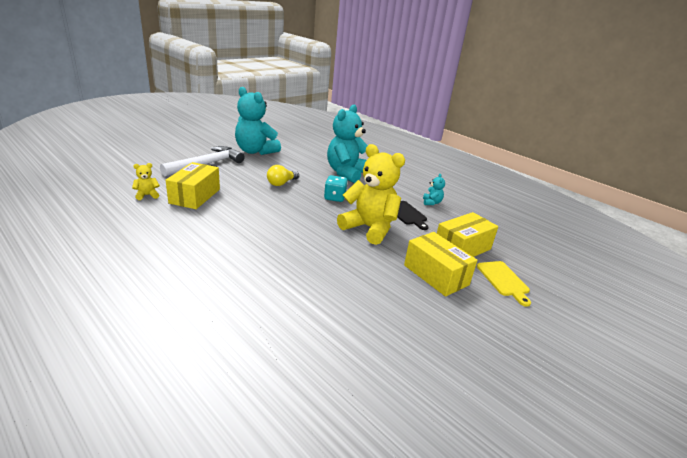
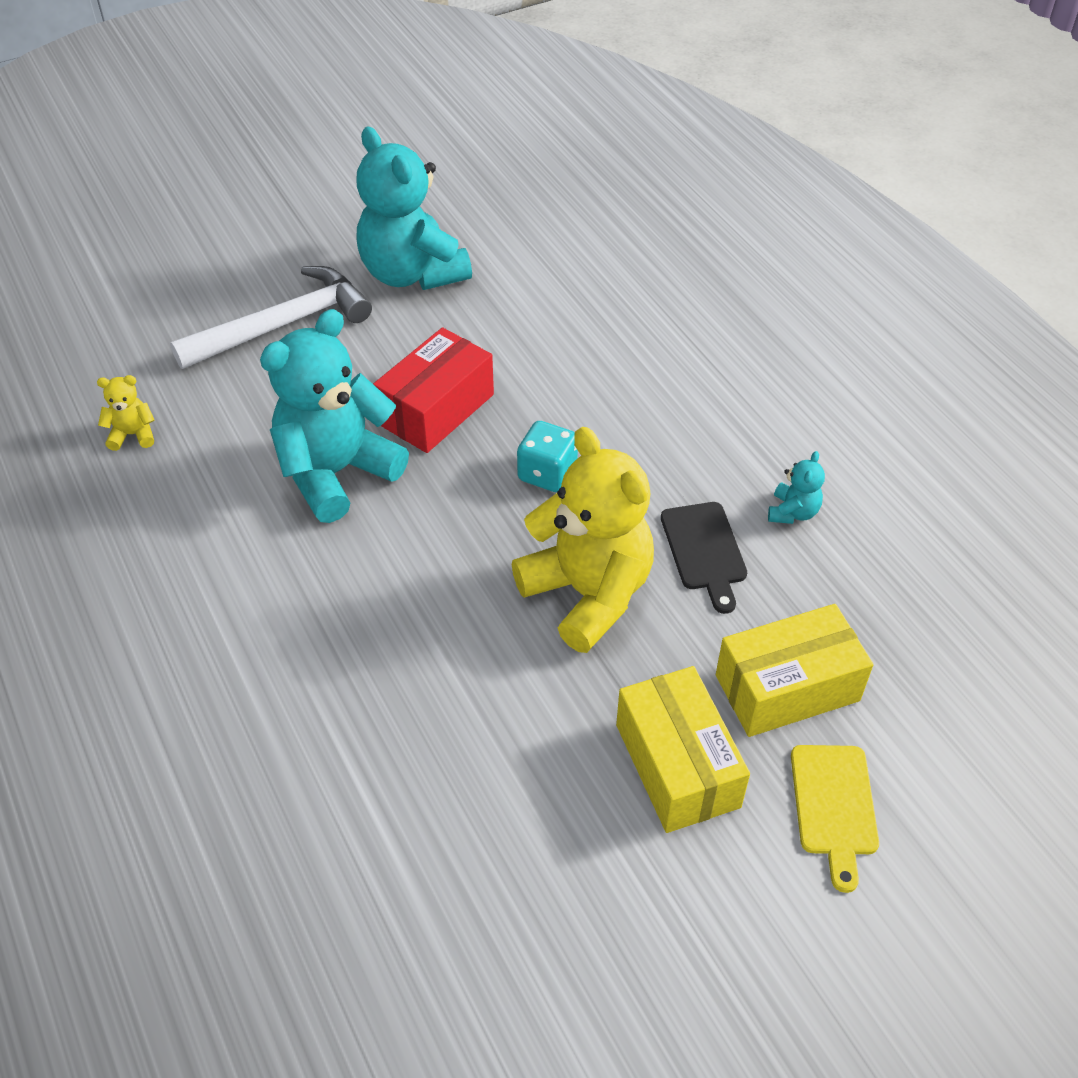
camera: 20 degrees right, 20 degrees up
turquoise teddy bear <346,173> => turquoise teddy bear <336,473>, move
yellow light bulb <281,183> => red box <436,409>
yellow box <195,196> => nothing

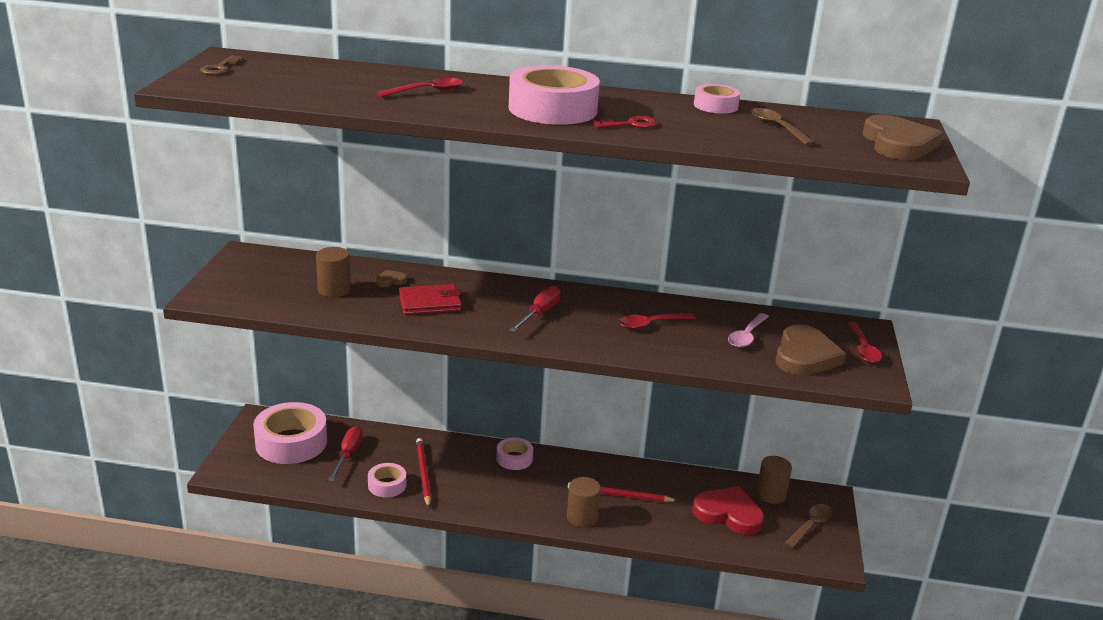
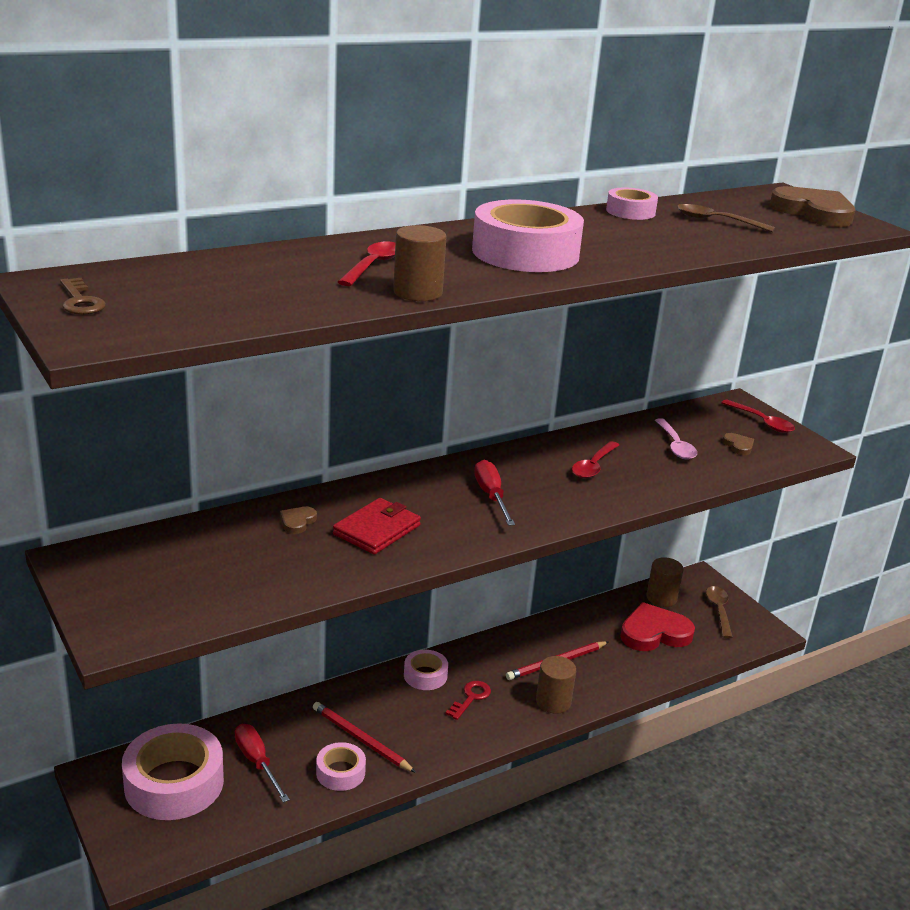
camera: 40 degrees left, 0 degrees up
brown cylinder <334,290> => brown cylinder <417,292>, move
red key <630,124> => red key <471,698>, move
brown heart <805,356> => brown heart <738,446>, x0.44

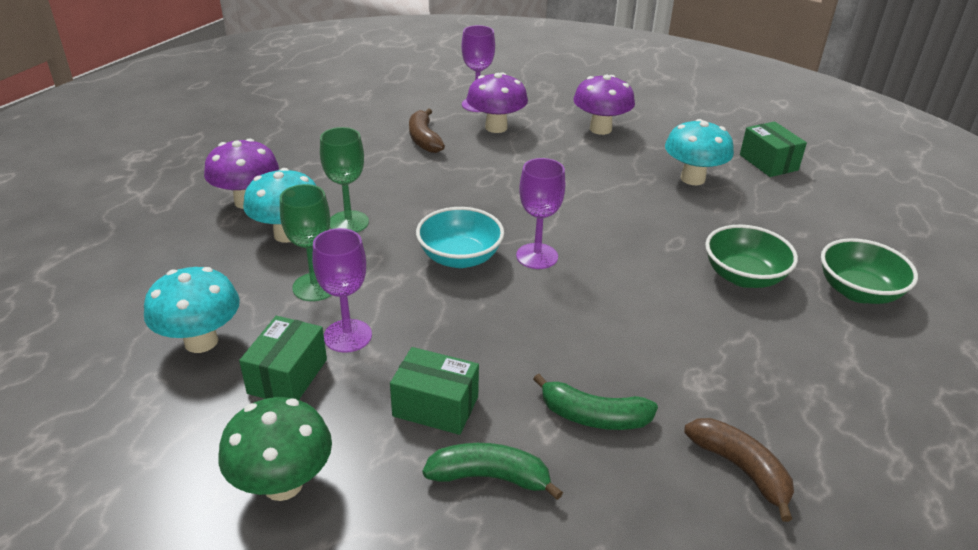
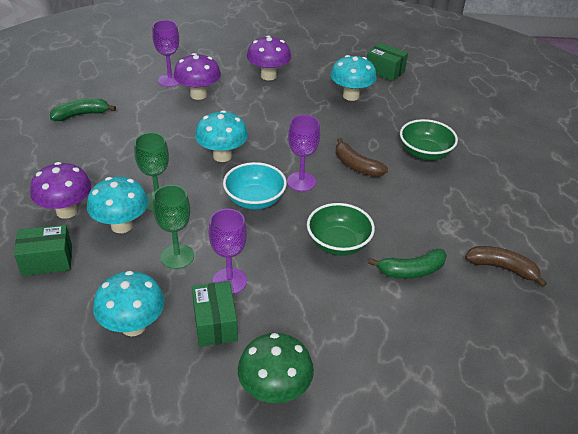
camera: 30 degrees left, 5 degrees up
green box <435,406> => green box <47,260>, move
green banana <490,477> => green banana <81,114>, move
nothing => turquoise mushroom <222,156>
green bowl <858,292> => green bowl <338,243>, move
brown banana <424,139> => brown banana <356,166>, move

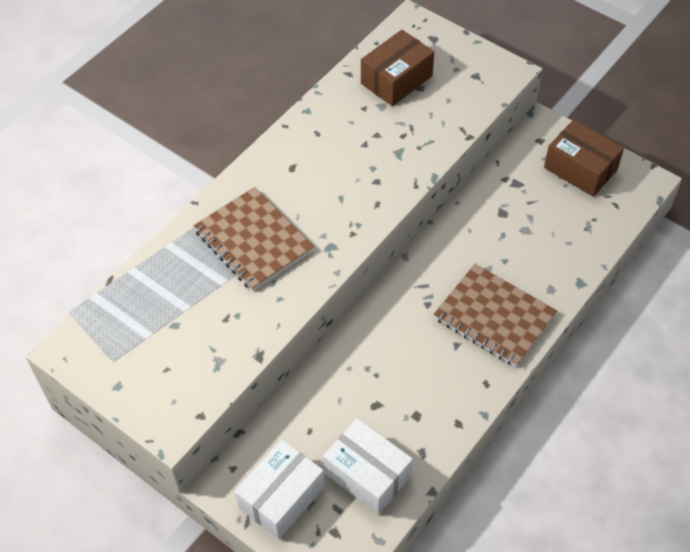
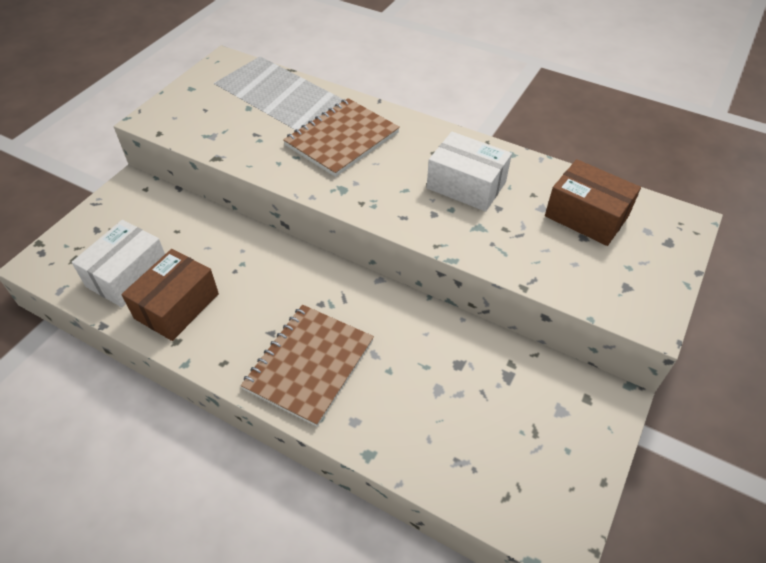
camera: 80 degrees right, 5 degrees down
brown box <580,169> => brown box <177,306>, move
white box <281,497> => white box <466,185>, move

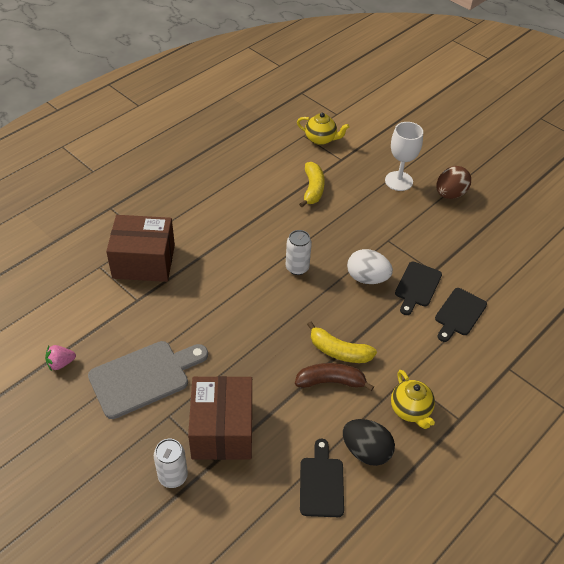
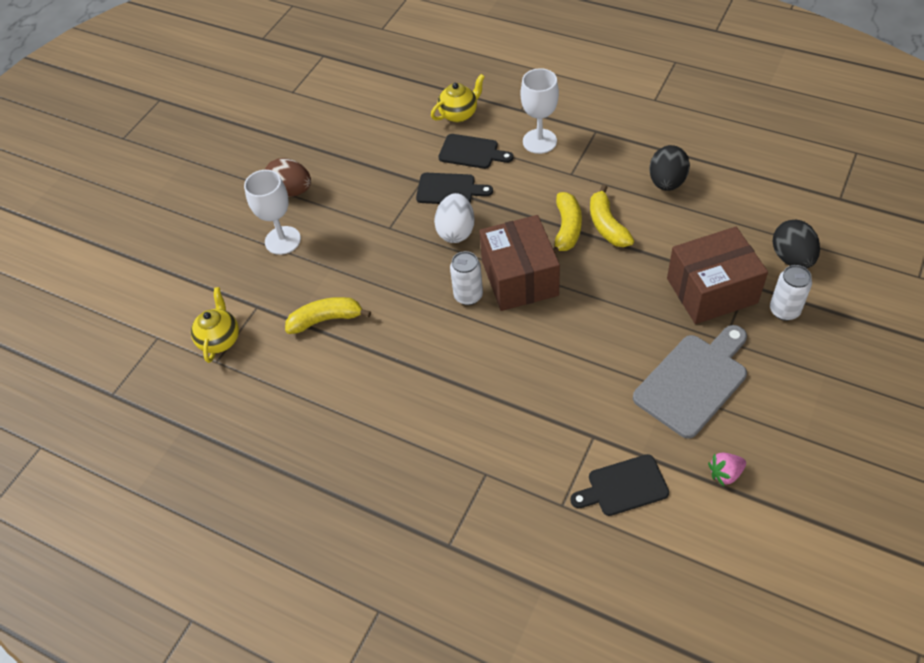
camera: 100 degrees left, 5 degrees up
yellow teapot <410,410> => yellow teapot <459,114>, move
brown box <144,261> => brown box <519,278>, move
nothing => white goblet <539,141>
black cutting board <321,483> => black cutting board <623,486>, move
brown banana <331,381> => yellow banana <607,225>
grey cutting board <144,377> => grey cutting board <694,381>, 90 degrees clockwise
pink strawberry <61,363> => pink strawberry <725,473>, 105 degrees clockwise
nothing => black egg <792,258>

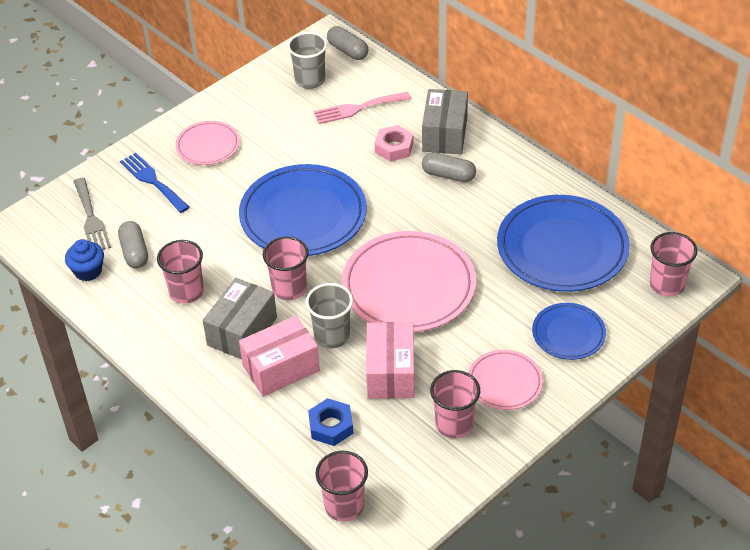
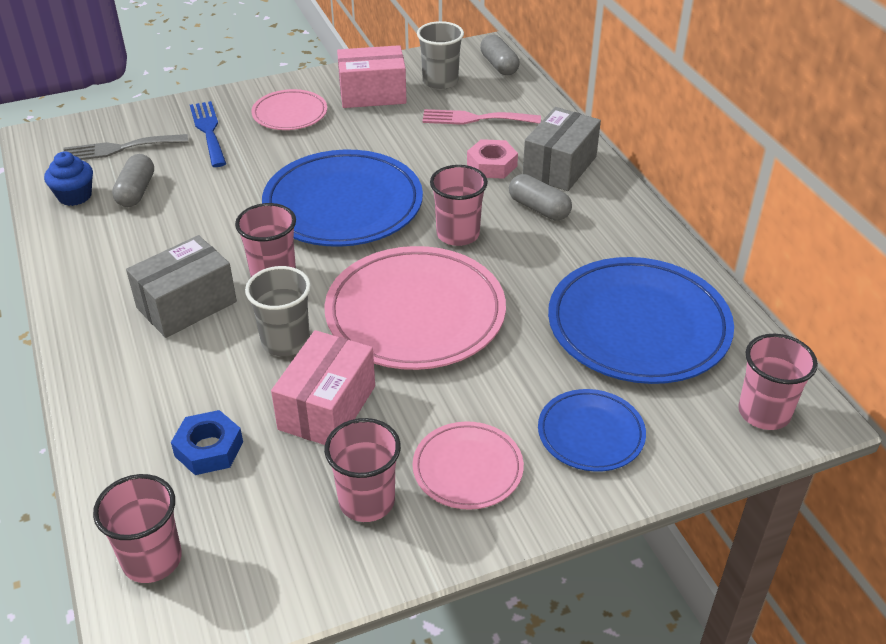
camera: 20 degrees right, 5 degrees down
grey fork <91,218> => grey fork <119,148>, 75 degrees clockwise
pink box <281,368> => pink box <372,94>, move
pink cup <186,291> => pink cup <458,234>, move

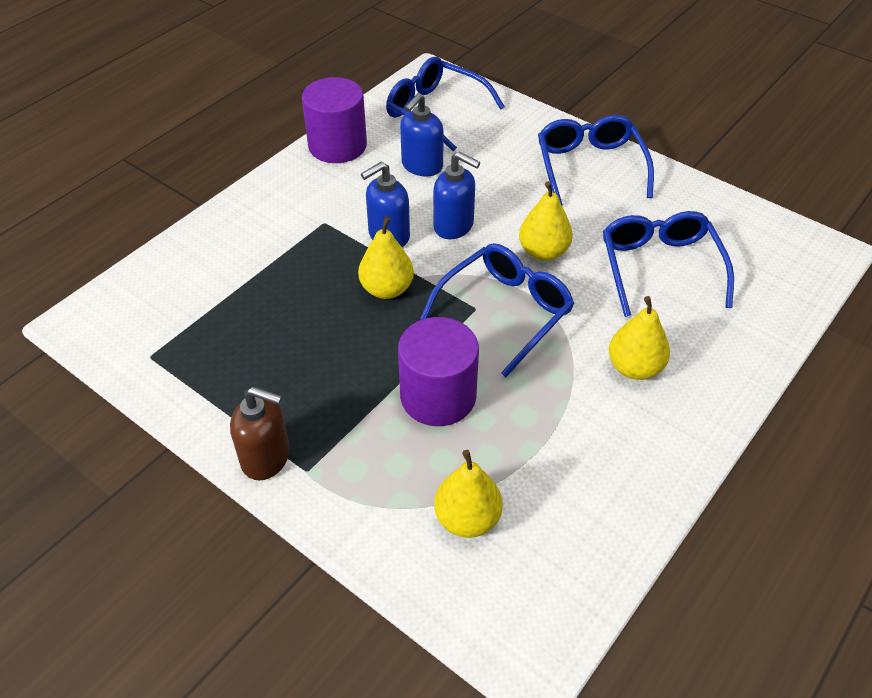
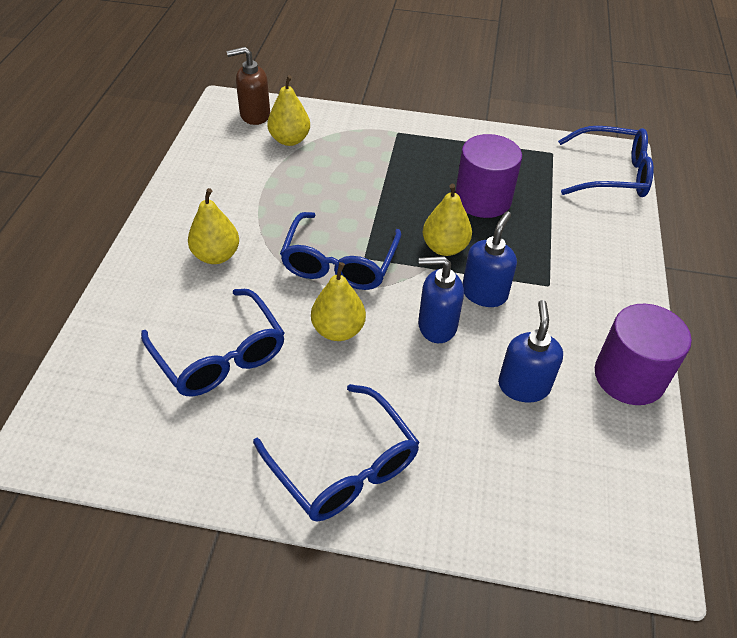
camera: 150 degrees right, 0 degrees up
brown soap dispenser <266,458> => brown soap dispenser <254,115>, move
purple cylinder <438,396> => purple cylinder <482,199>, move
blue glasses <435,111> => blue glasses <611,174>, move

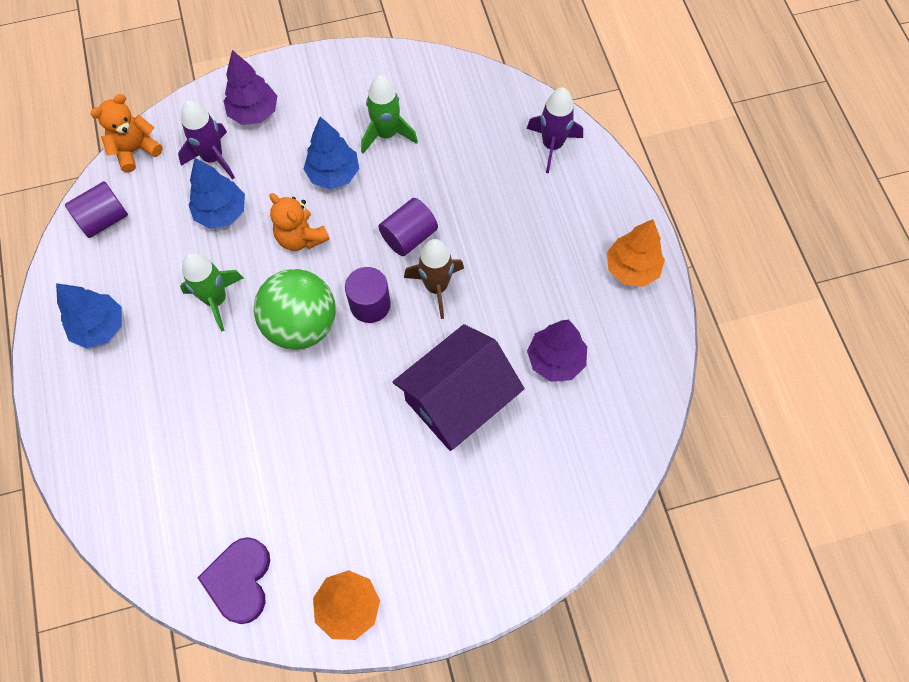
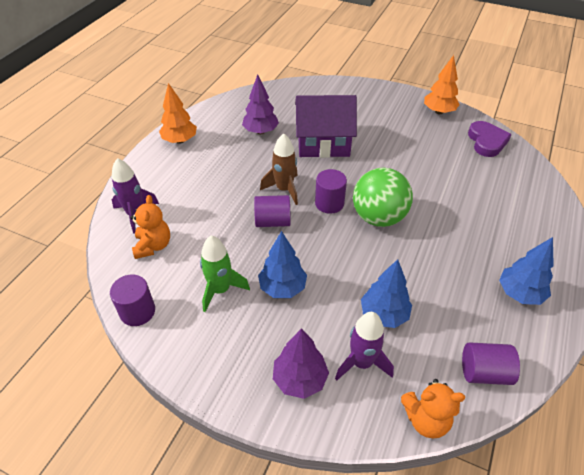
camera: 140 degrees left, 20 degrees down
nothing => purple cylinder <137,311>
orange teddy bear <301,237> => orange teddy bear <153,246>, move
purple heart <240,580> => purple heart <486,141>, 45 degrees counterclockwise
green rocket <216,300> => nothing

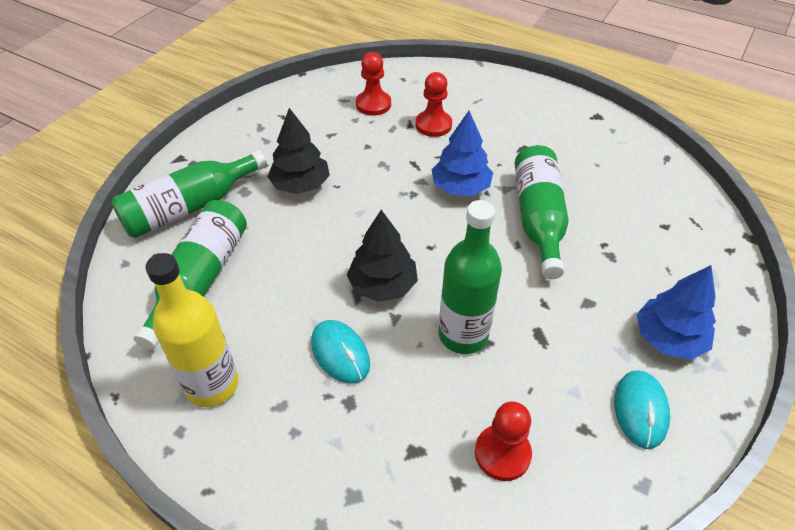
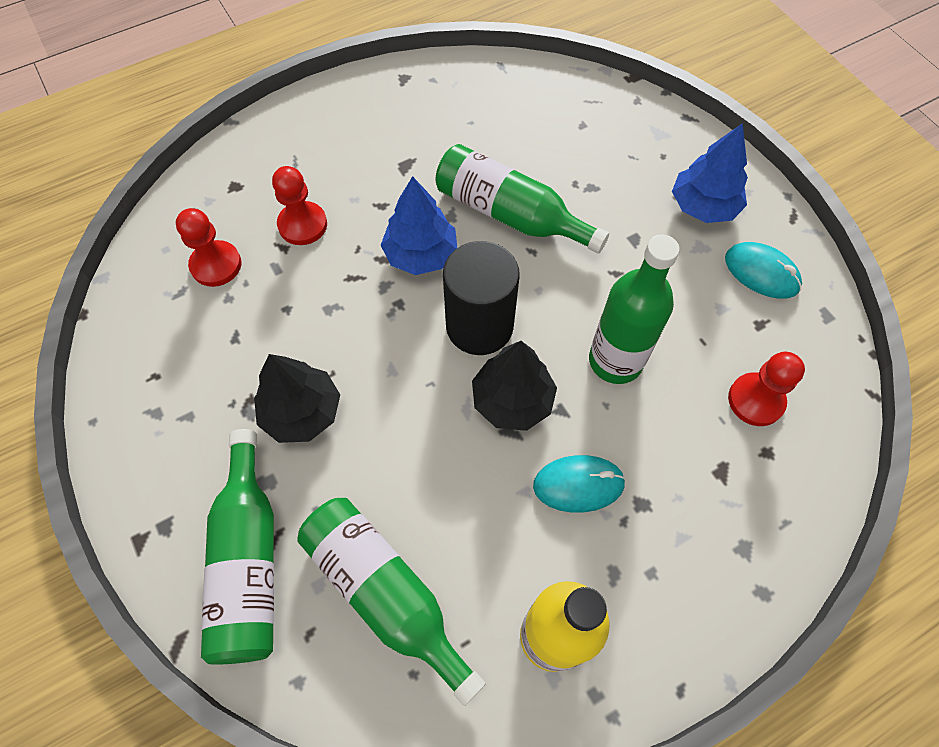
camera: 60 degrees left, 15 degrees up
nothing => black cylinder <479,326>

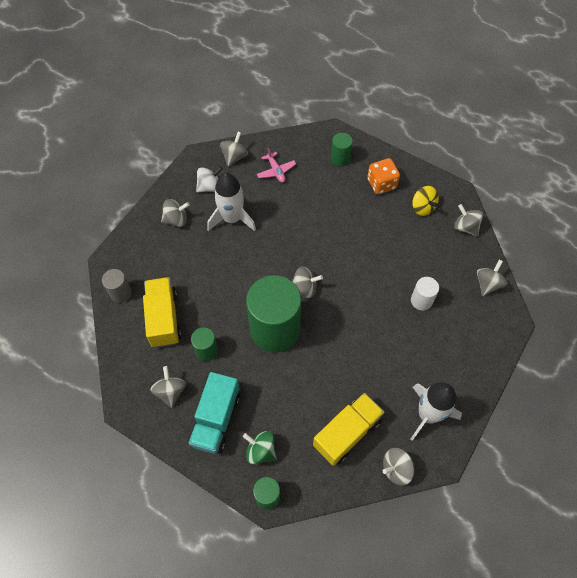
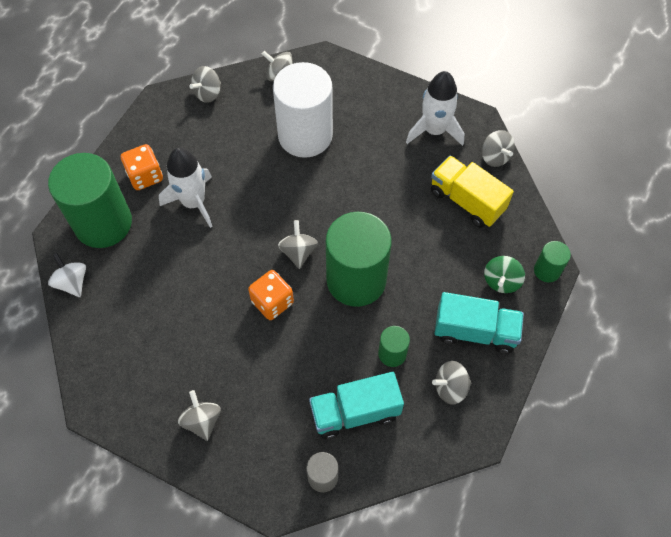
camera: 95 degrees left, 0 degrees up
green cylinder <340,158> => green cylinder <103,223>, x2.20
white spinning top <210,187> => white spinning top <72,282>, move
white rocket <232,218> => white rocket <194,202>, move
nothing => orange dice <272,302>
white cylinder <421,300> => white cylinder <305,135>, x2.20
yellow truck <164,318> => turquoise truck <355,412>
grey spinning top <234,157> => nothing
pink plane <276,171> => nothing
yellow spinning top <422,207> => nothing

